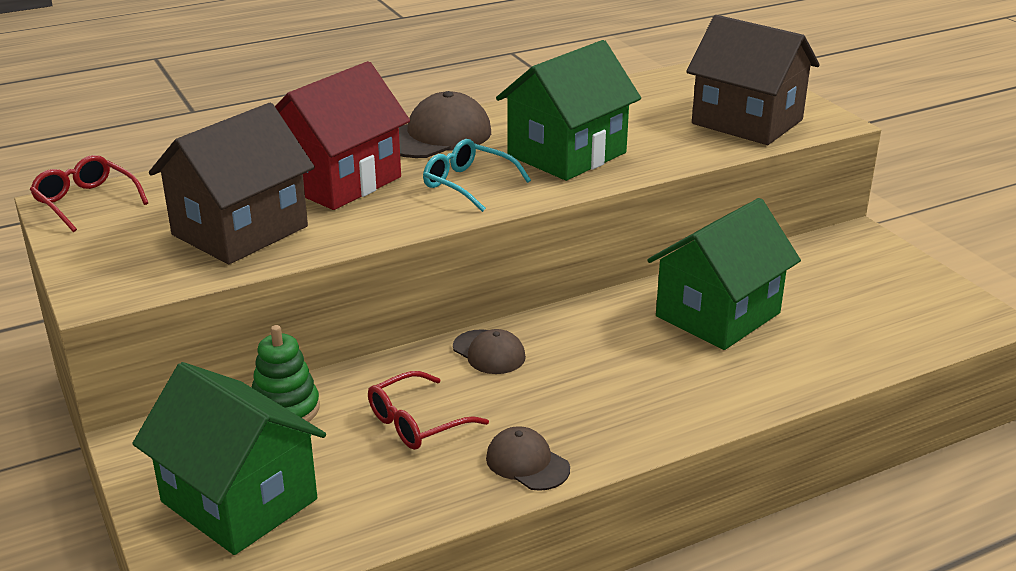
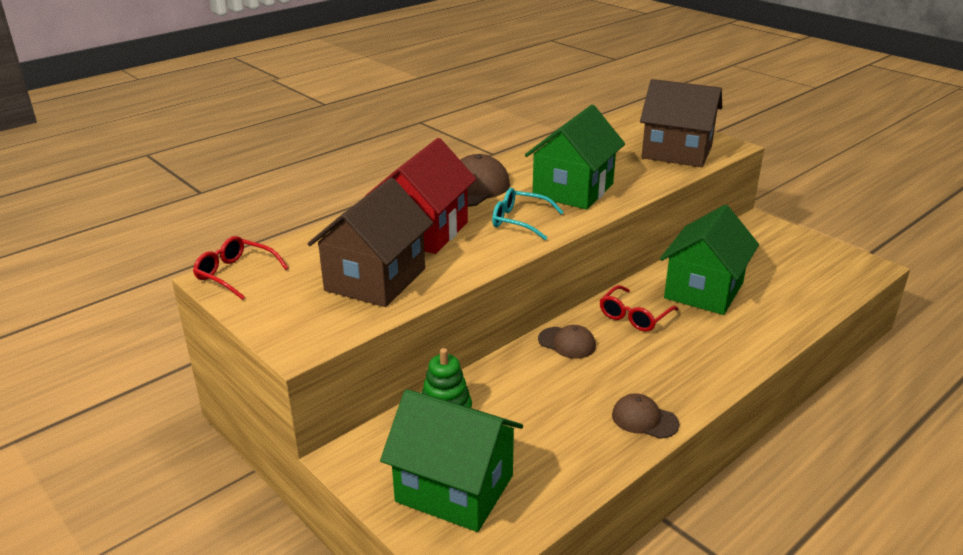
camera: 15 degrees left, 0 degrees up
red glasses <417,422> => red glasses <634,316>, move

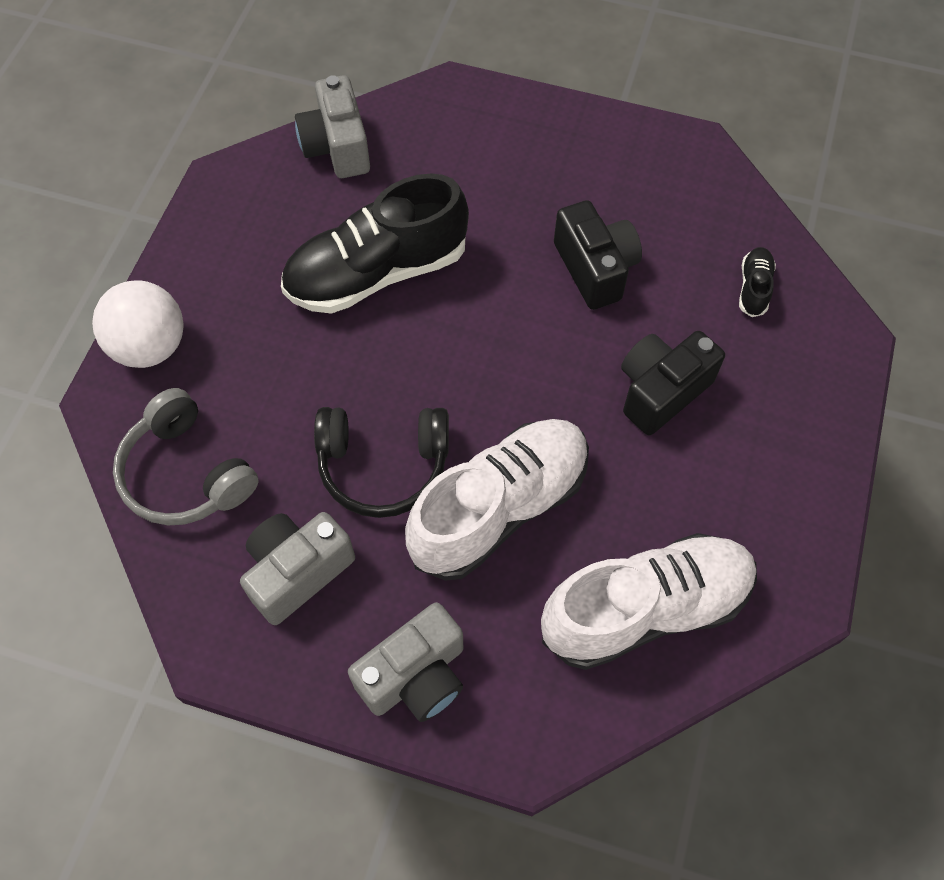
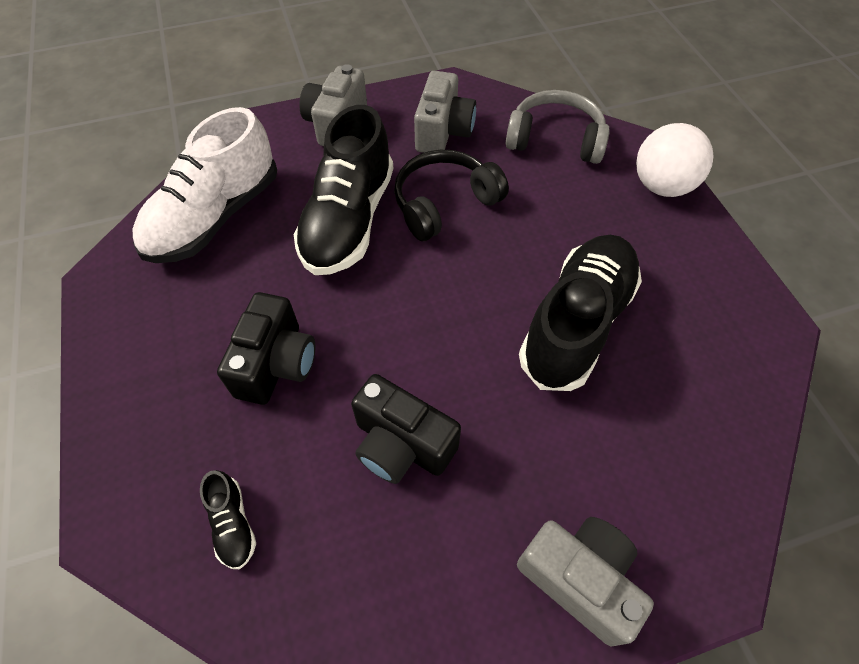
camera: 145 degrees right, 5 degrees down
white shoe <500,508> => black shoe <348,221>
grey camera <337,147> => grey camera <579,578>, move

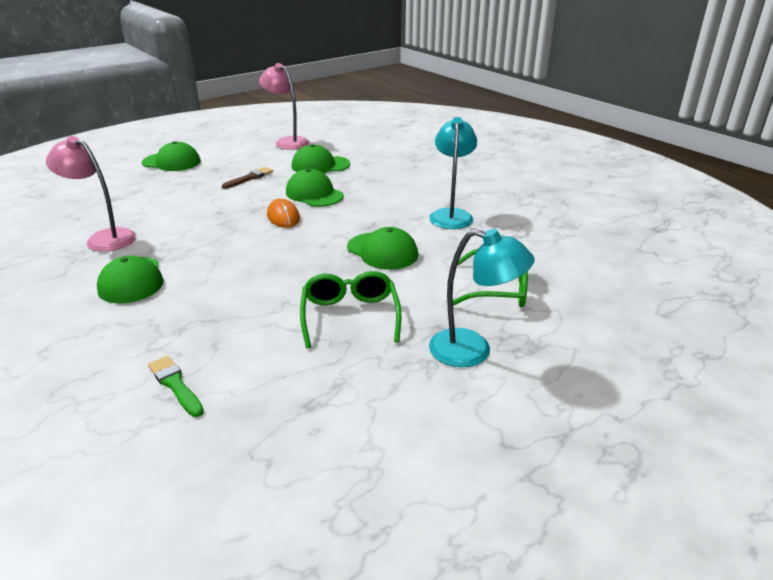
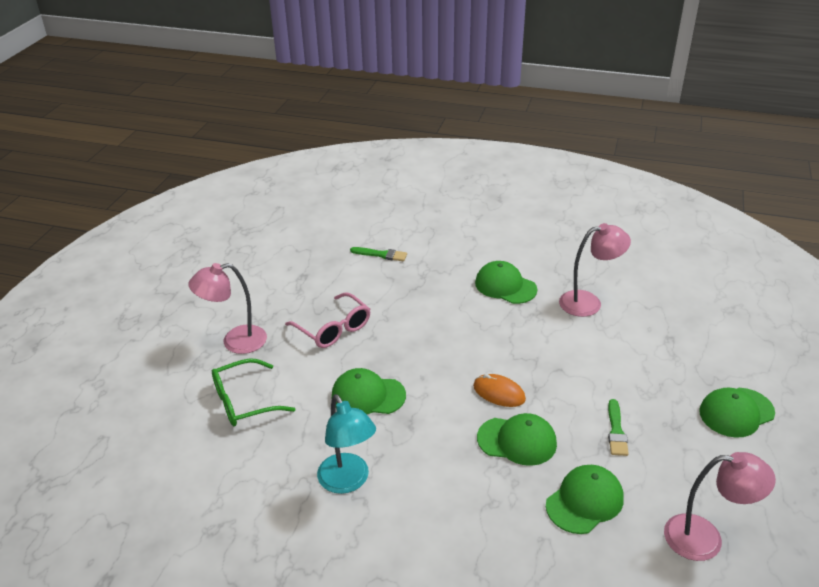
camera: 145 degrees right, 5 degrees up
turquoise lamp <473,351> => pink lamp <235,342>
green glasses <350,315> => pink glasses <334,329>
brown brush <249,178> => green brush <616,431>

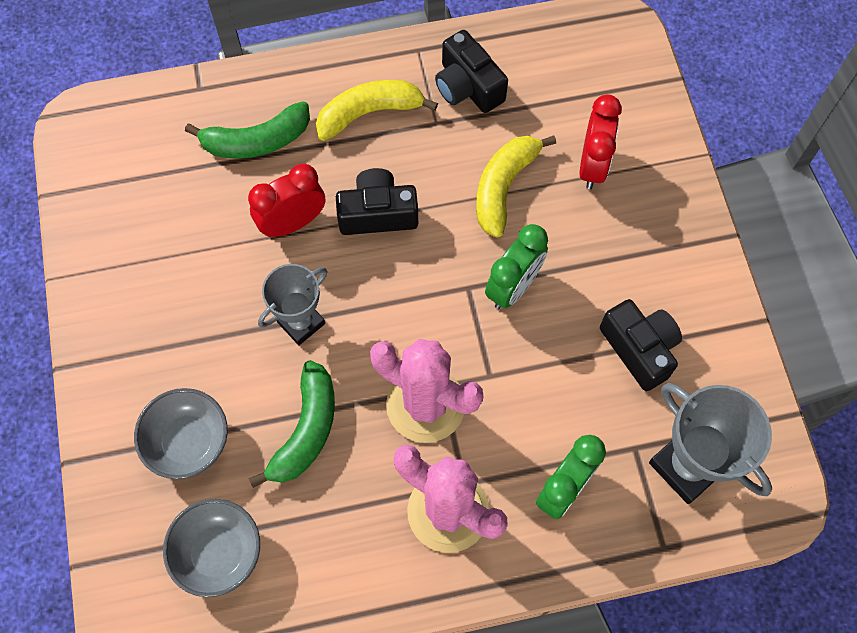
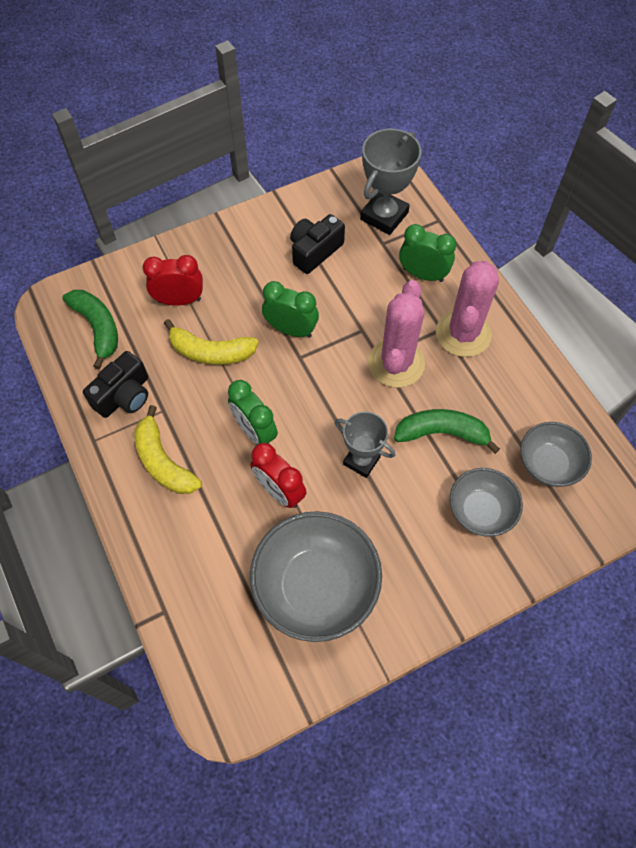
camera: 105 degrees left, 5 degrees down
green banana <257,141> => green banana <98,328>, move
black camera <377,213> => green clock <254,431>
nothing => grey bowl <316,587>

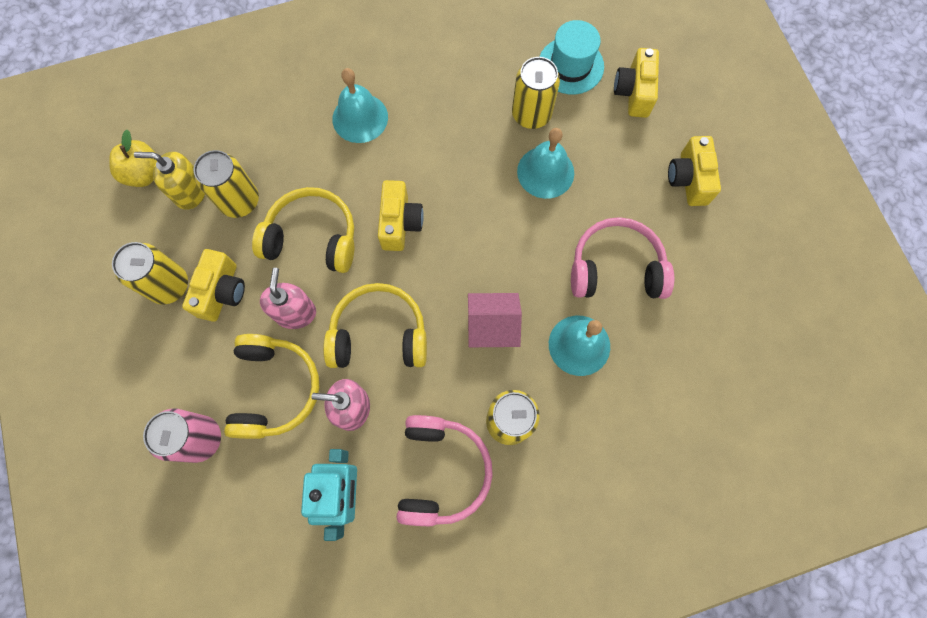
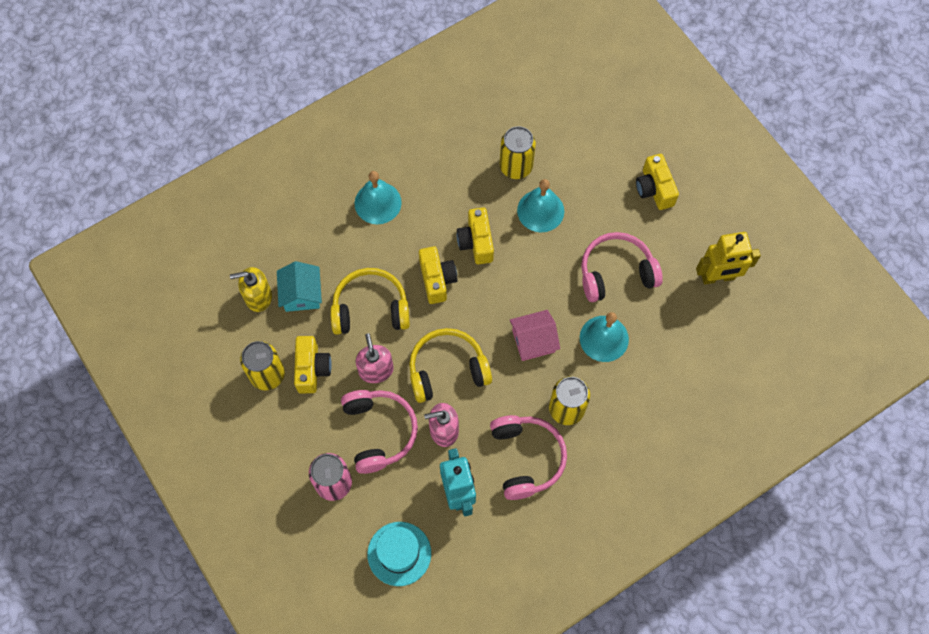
camera: 15 degrees left, 5 degrees down
yellow can <240,201> => turquoise house <301,294>
yellow headphones <275,389> => pink headphones <379,432>
turquoise hat <570,66> => turquoise hat <399,553>, move
yellow camera <633,92> => yellow camera <476,242>, move
nothing => yellow robot <718,277>
yellow apple <144,173> => nothing

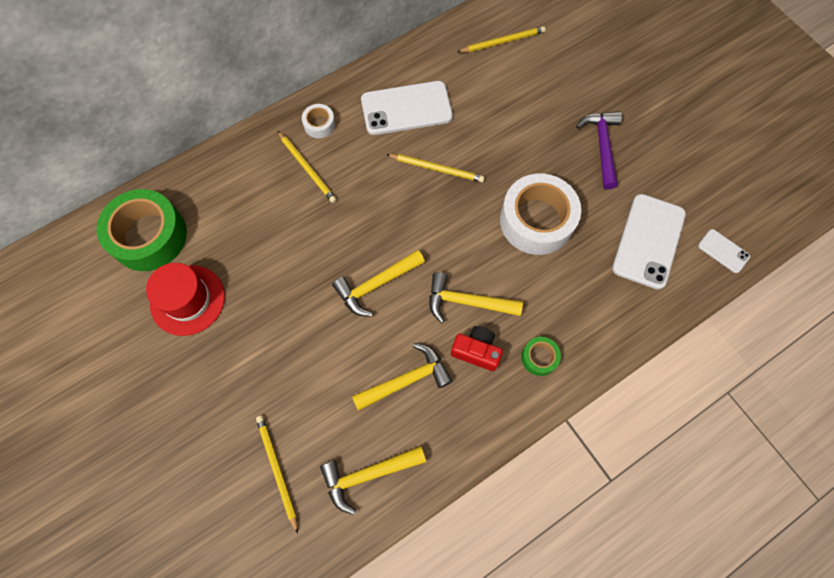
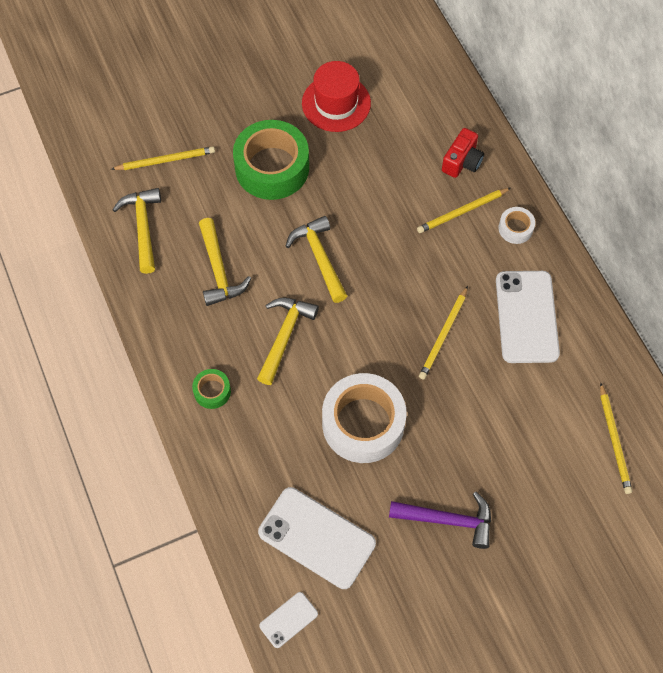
camera: 100 degrees right, 5 degrees down
green tape <149,236> => green tape <272,167>, move
red camera <476,351> => red camera <462,161>, move

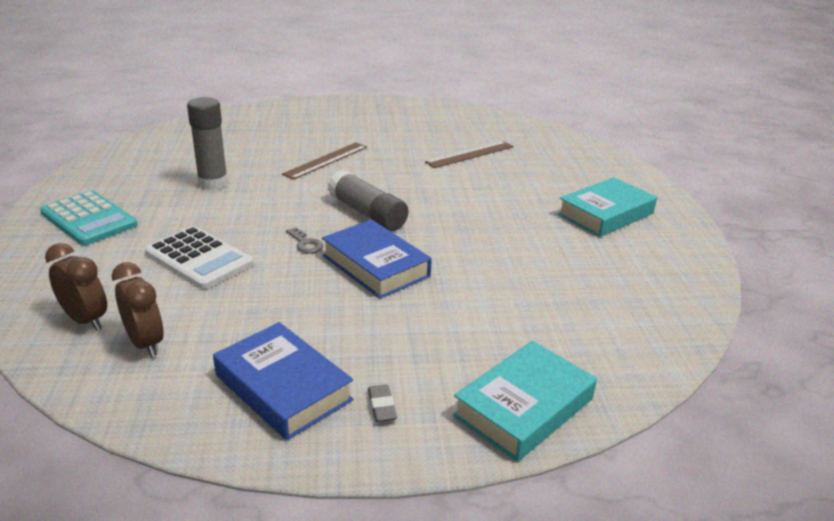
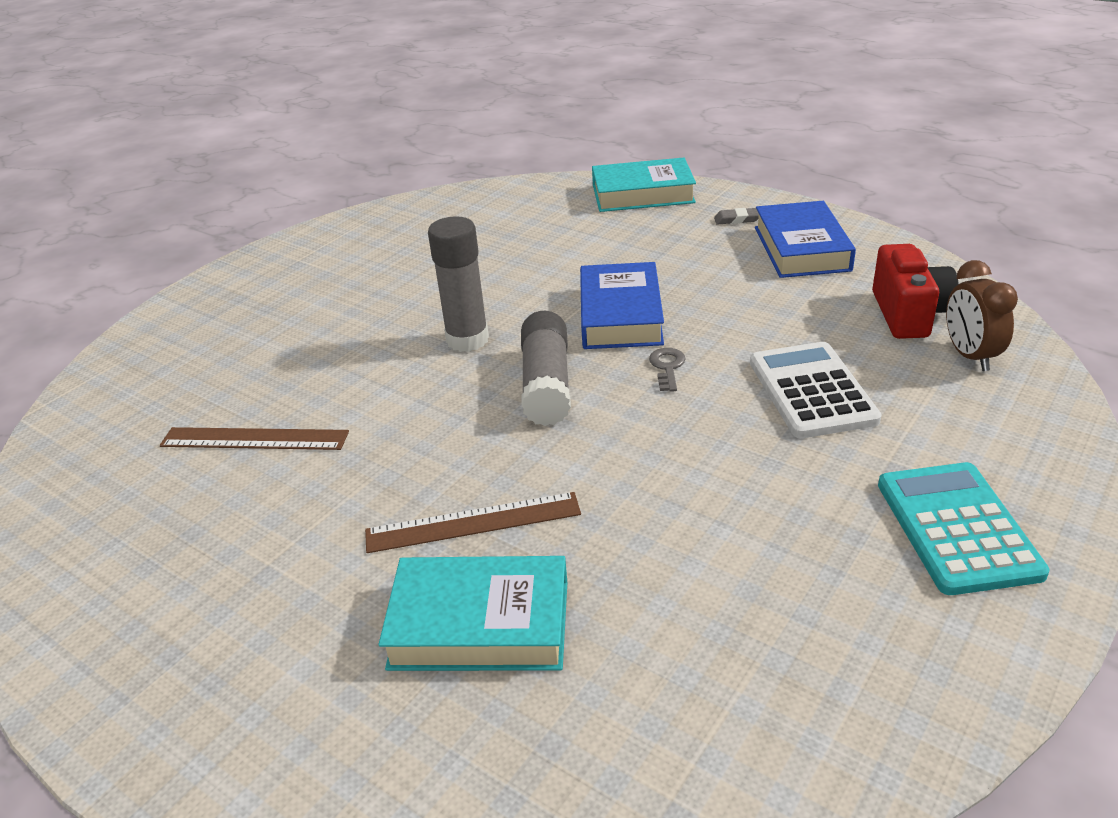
camera: 135 degrees left, 5 degrees up
turquoise book <605,214> => turquoise book <480,624>, move
grey glue stick <213,183> => grey glue stick <467,340>, move
grey eraser <381,406> => grey eraser <737,219>, 60 degrees clockwise
brown clock <145,343> => red camera <908,314>

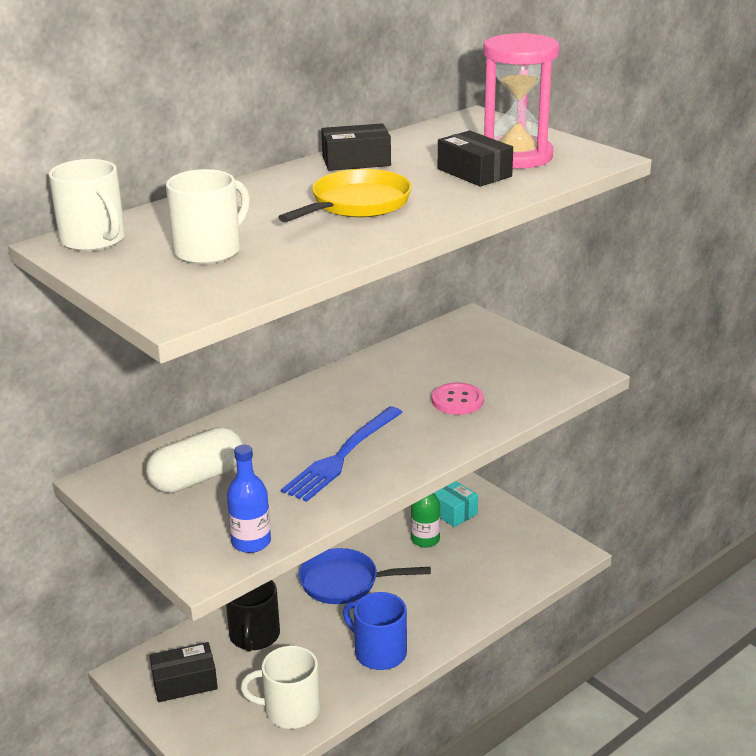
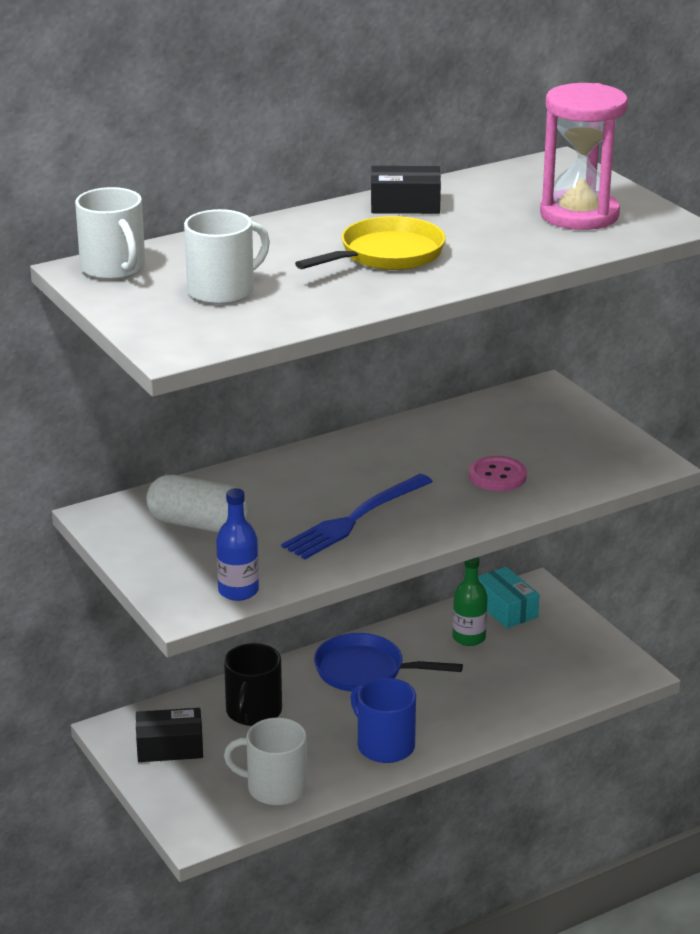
camera: 10 degrees right, 0 degrees up
white capsule <197,478> => white capsule <199,524>, 45 degrees clockwise
black box <474,173> => nothing

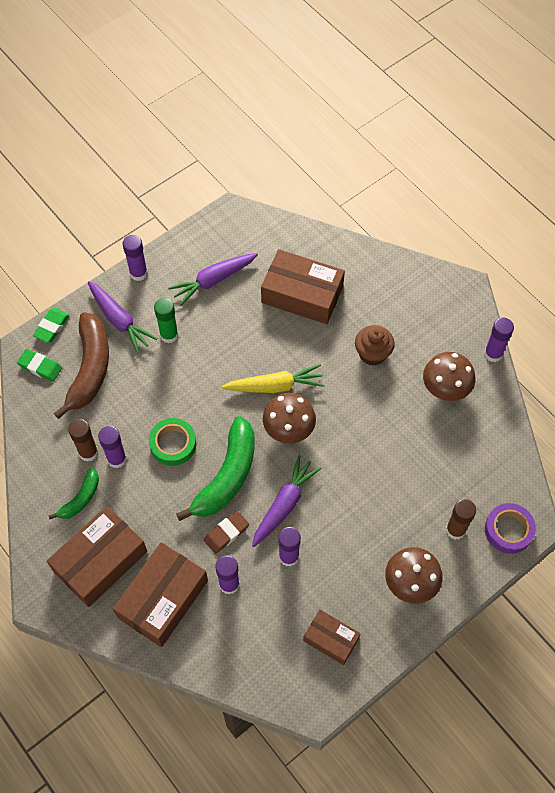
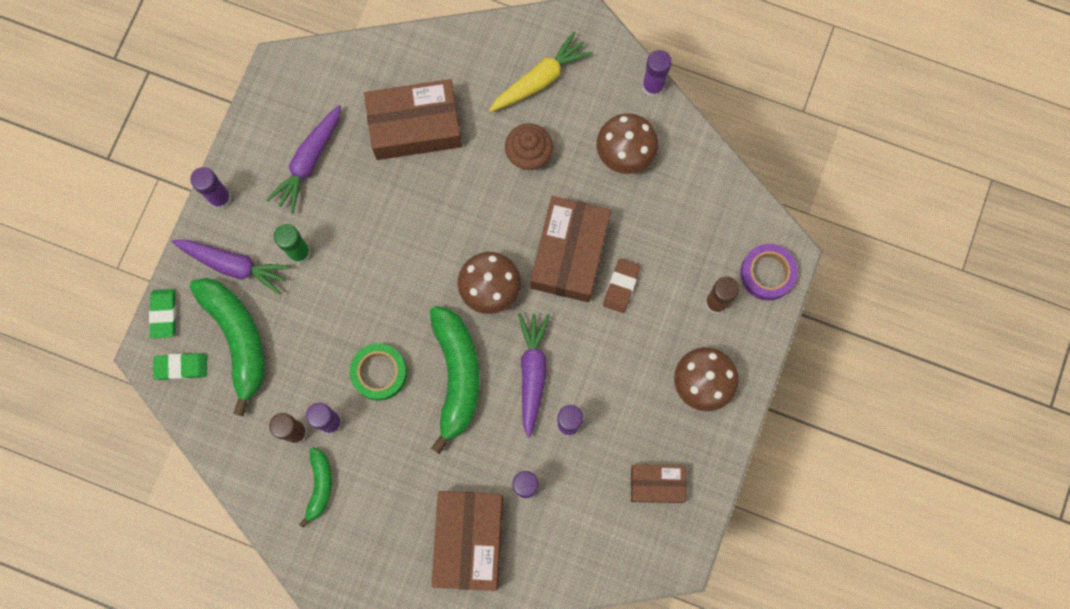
camera: 30 degrees left, 15 degrees up
brown banana <90,369> => green banana <237,339>
yellow carrot <275,386> => yellow carrot <540,79>, move
brown box <100,561> => brown box <570,253>, move
brown eraser <226,533> => brown eraser <621,286>, move

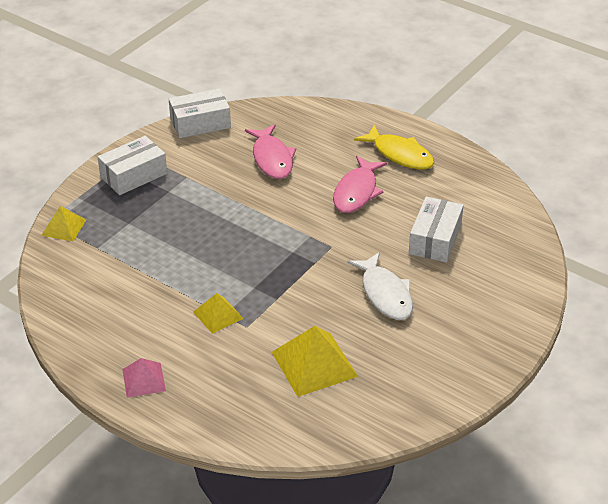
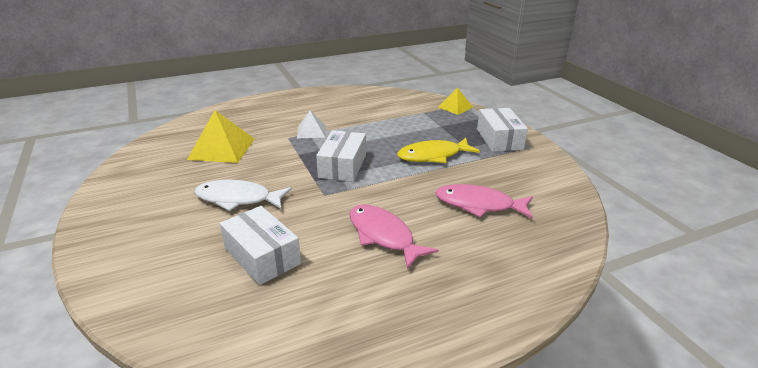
camera: 120 degrees right, 10 degrees down
yellow pyramid <218,315> => white pyramid <311,131>
white box <200,123> => white box <343,166>, move
yellow fish <399,154> => yellow fish <433,156>, move
pink pyramid <143,380> => nothing

